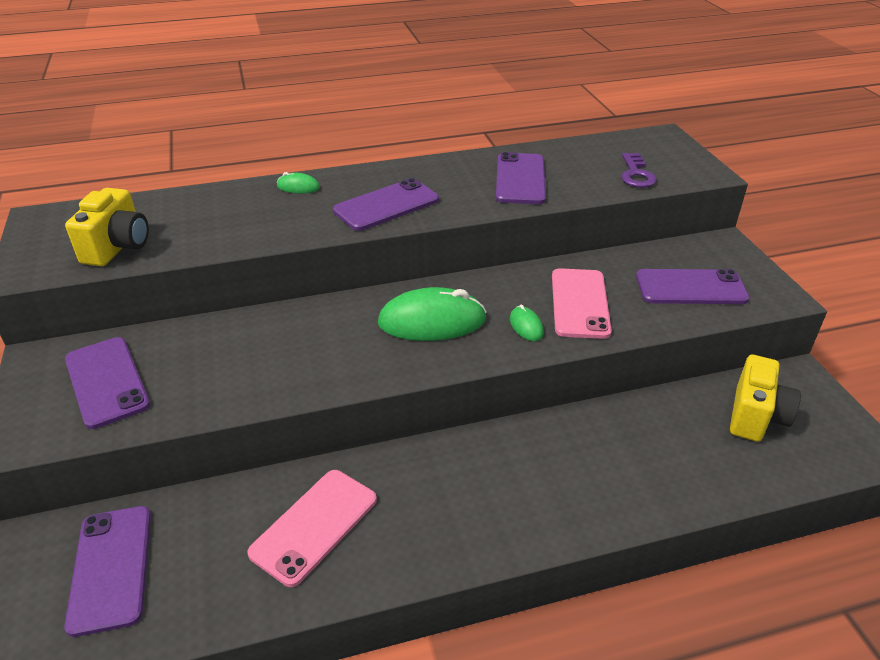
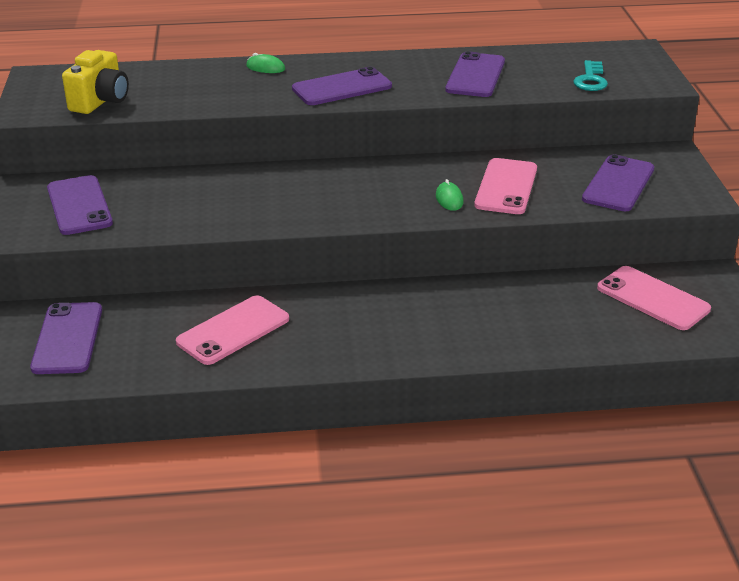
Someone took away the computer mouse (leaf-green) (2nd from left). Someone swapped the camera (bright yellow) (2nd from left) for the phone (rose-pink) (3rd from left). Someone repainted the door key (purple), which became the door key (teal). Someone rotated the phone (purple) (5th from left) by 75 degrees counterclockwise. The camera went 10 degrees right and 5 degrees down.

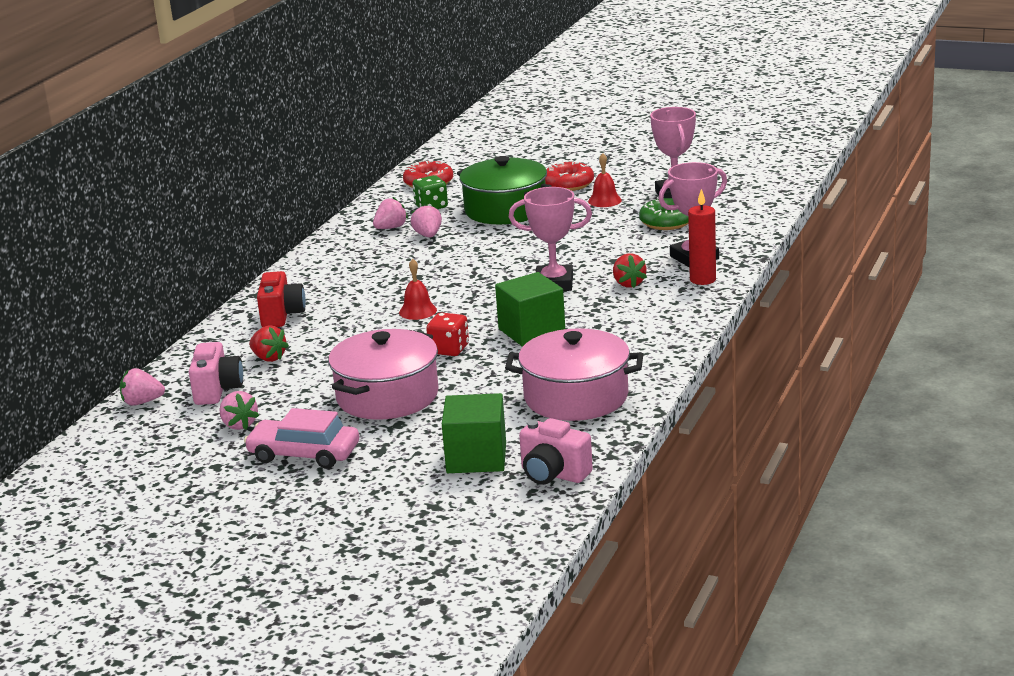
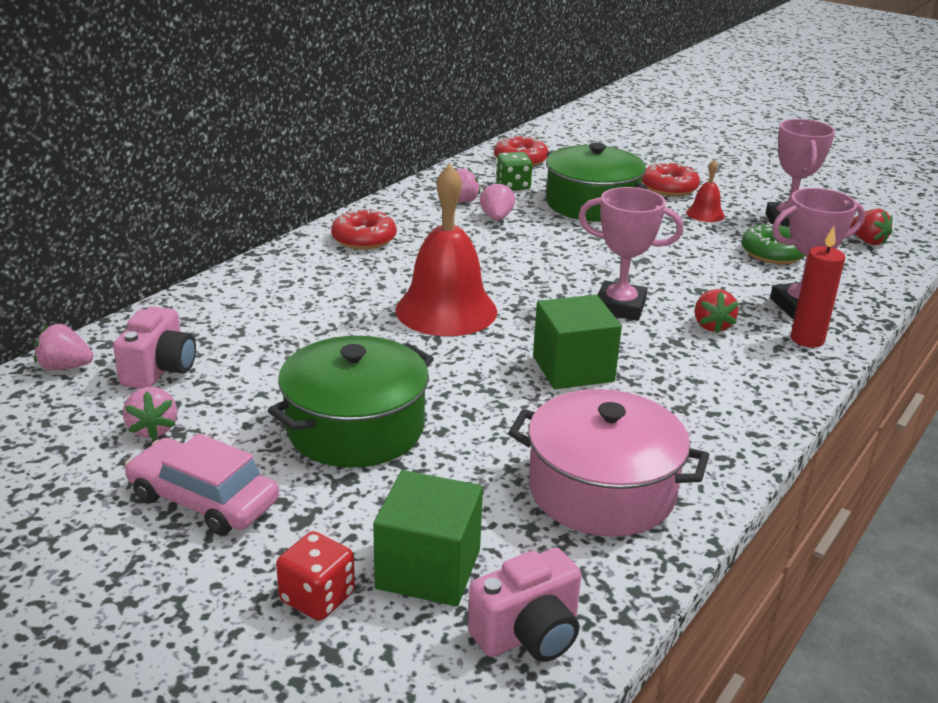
Someone took away the camera (crimson). Someone put down the donut (crimson) (1st from left). Someone carried the toy strawberry (crimson) (1st from left in the first image). Someone carried the die (crimson). Someone repainted the cooking pot (rose-pink) (1st from left), which became the cooking pot (leaf-green) (1st from left). Someone rotated the camera (rose-pink) (2nd from left) by 75 degrees counterclockwise. Someone scaled the hand bell (crimson) (1st from left) by 2.19. The camera went 10 degrees right and 5 degrees up.

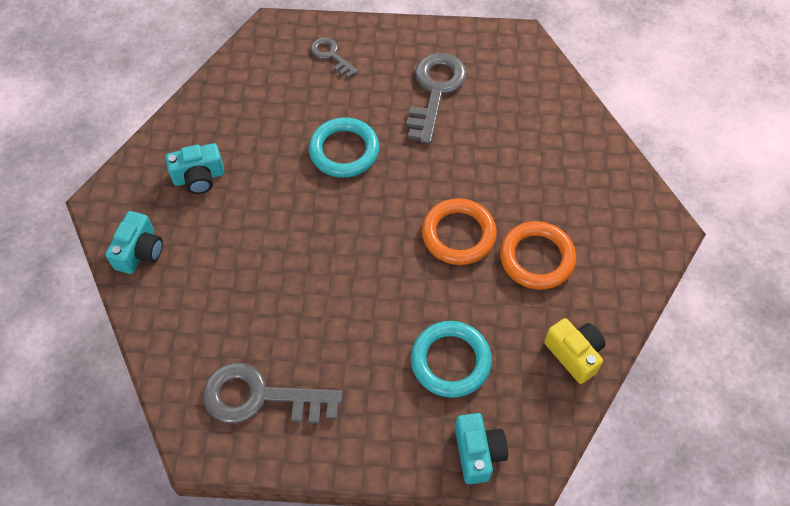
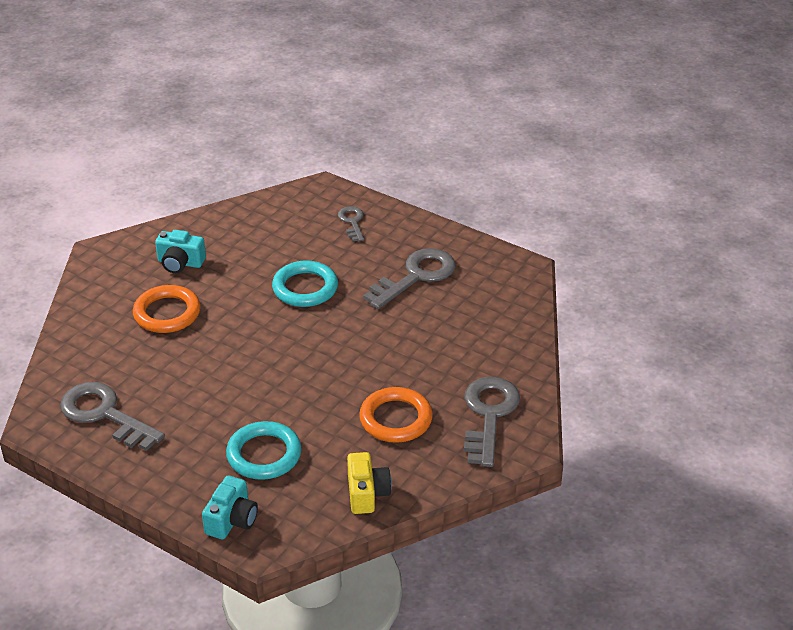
Someone took away the camera (teal) (1st from left). Someone put down the door key (ash-grey) (4th from left). Someone carried the torus (orange) (1st from left). The camera went 30 degrees right and 20 degrees down.

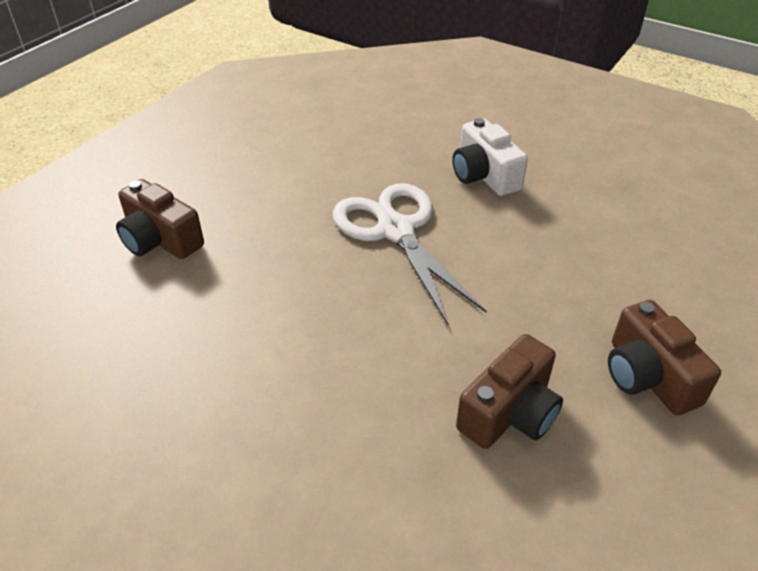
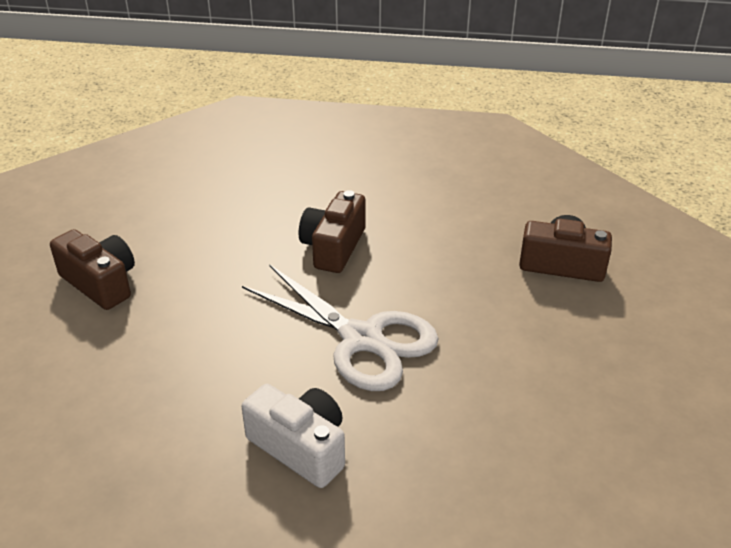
Someone carried the camera (russet) (2nd from left). The camera went 155 degrees right and 5 degrees down.

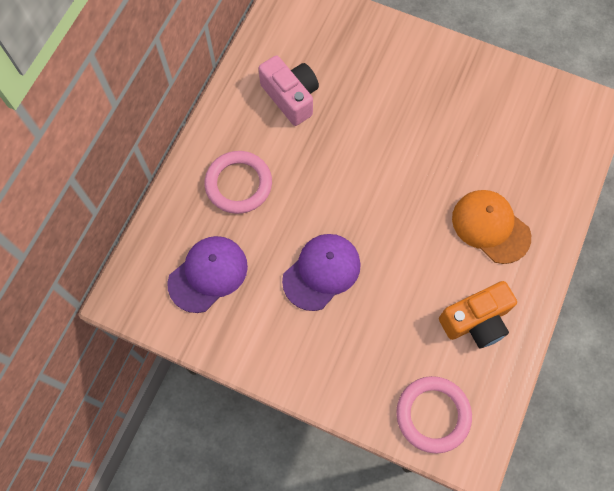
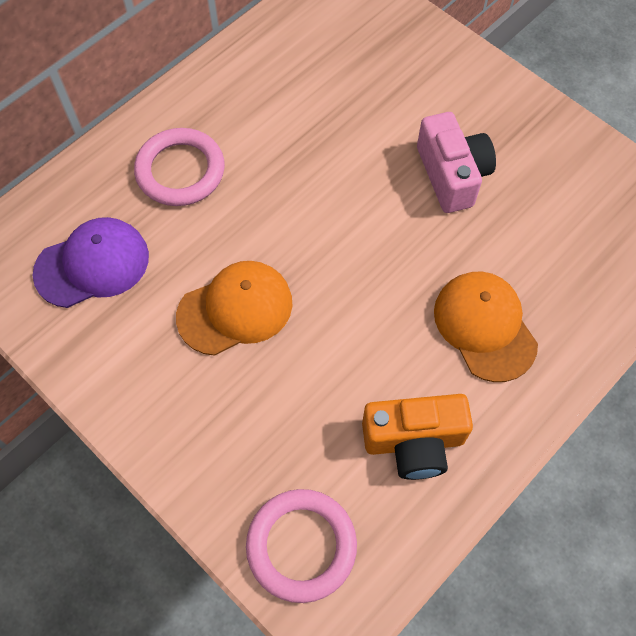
Someone carried the camera (rose-pink). Someone repainted the cap (purple) (2nd from left), which became the cap (orange) (1st from left). The camera went 20 degrees right and 5 degrees down.

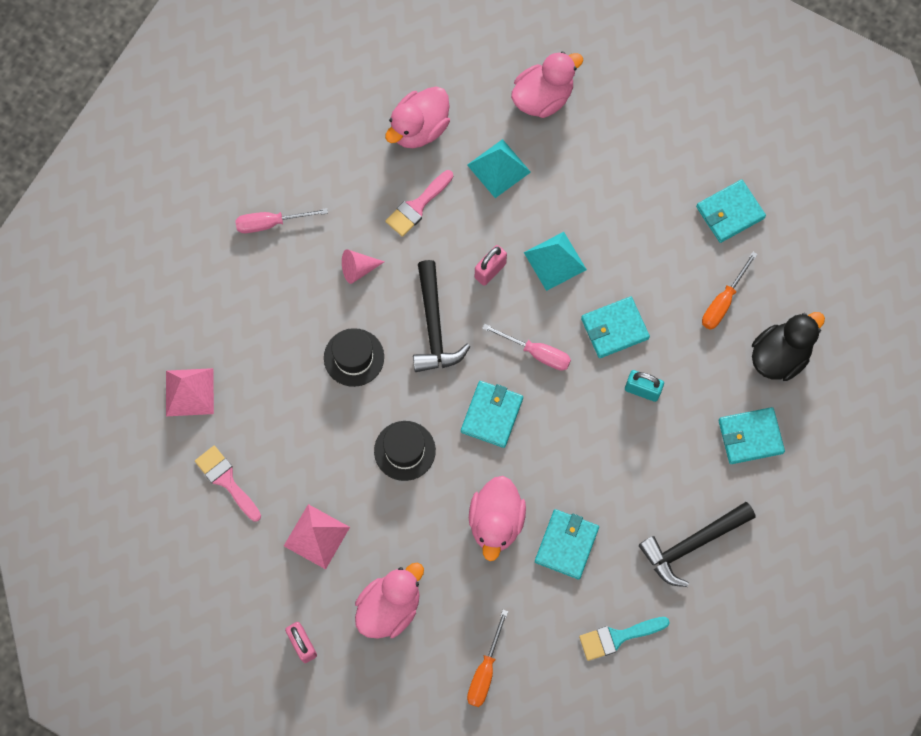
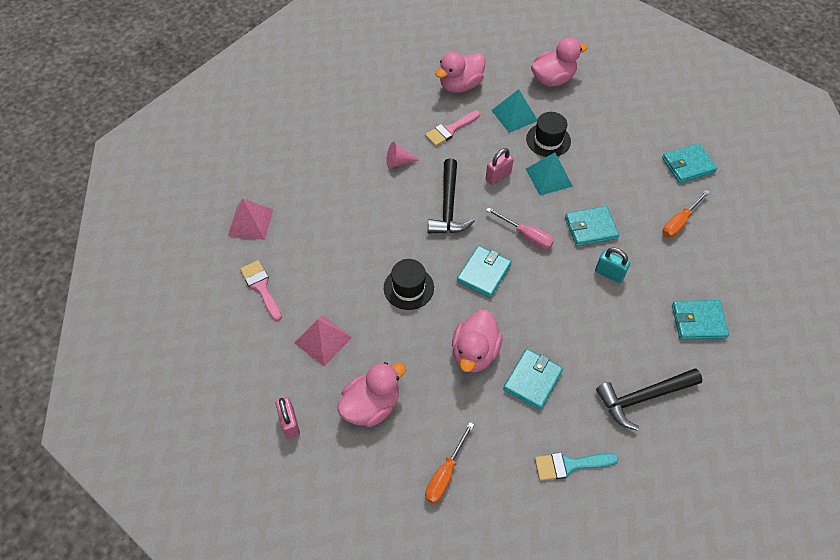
Someone took away the flat screwdriver (rose-pink) (1st from left). Someone took away the rubber duck (black). Someone carried the top hat (black) (1st from left in the first image). The camera went 10 degrees right and 15 degrees down.

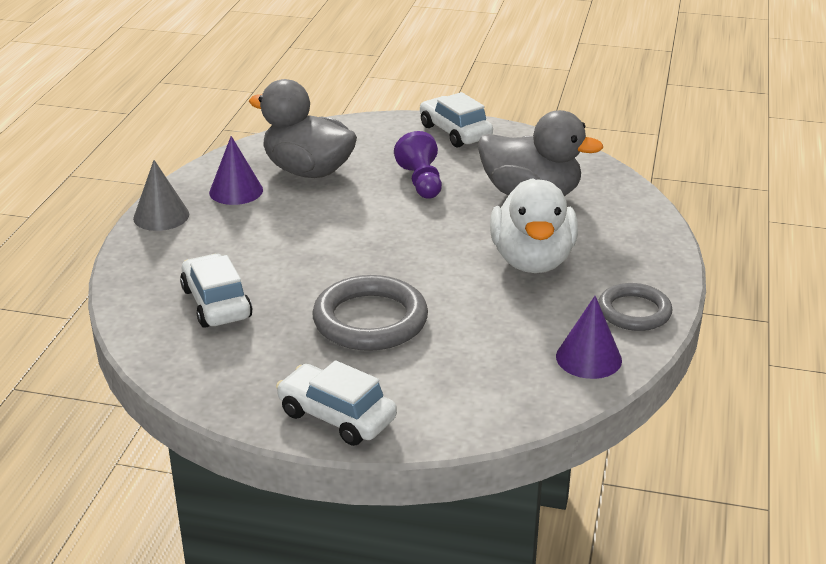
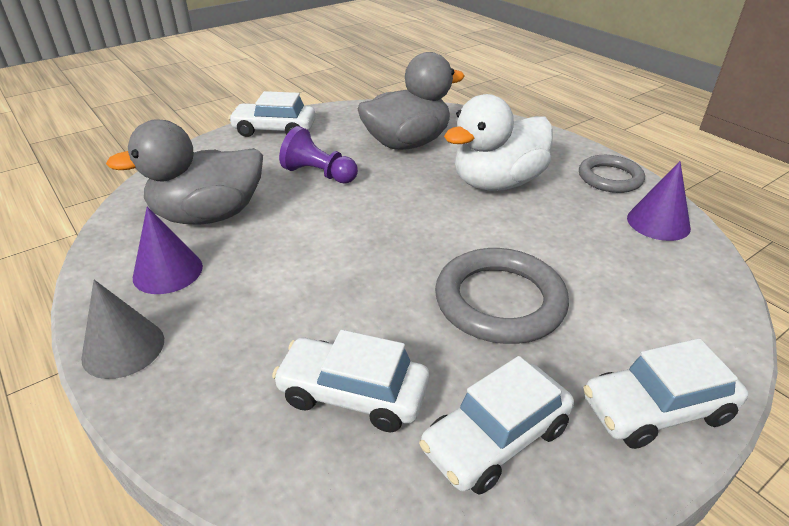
Someone put down the car (pure white) (3rd from left). Someone rotated the rubber duck (pure white) by 105 degrees clockwise. The camera went 50 degrees left and 5 degrees up.

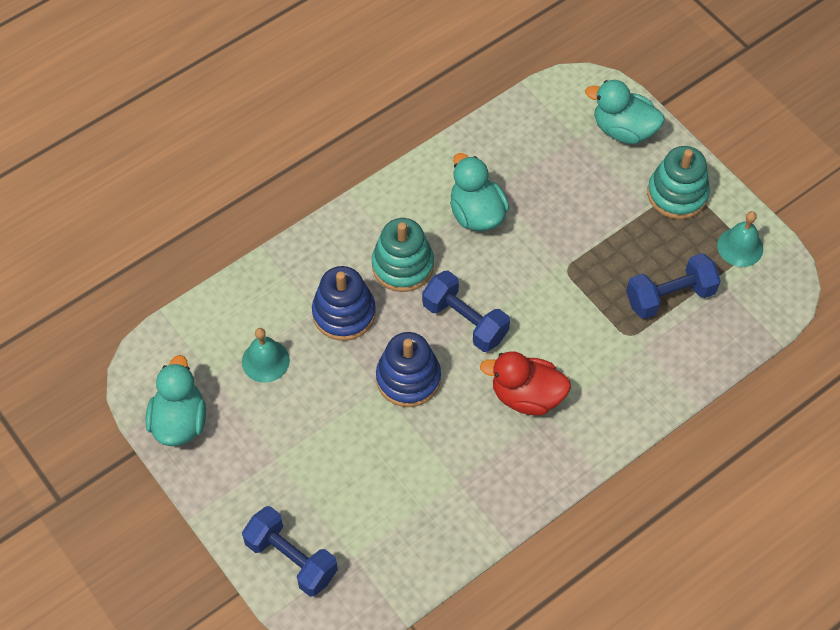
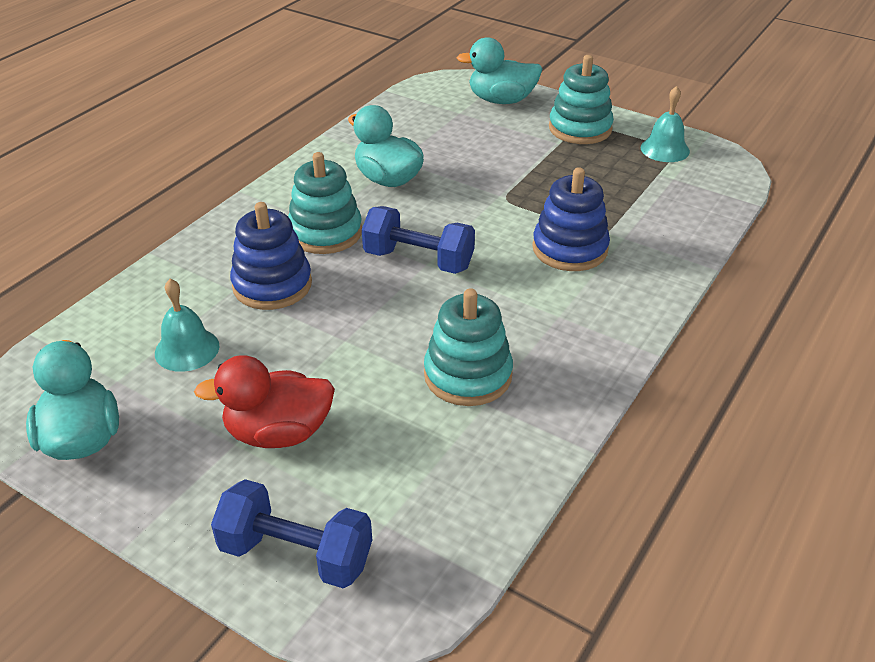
Someone took away the dumbbell (blue) (3rd from left). Someone put down the stacking toy (teal) (2nd from left). Someone carried the stacking toy (blue) (2nd from left). Someone carried the rubber duck (crimson). The camera went 20 degrees left and 20 degrees down.

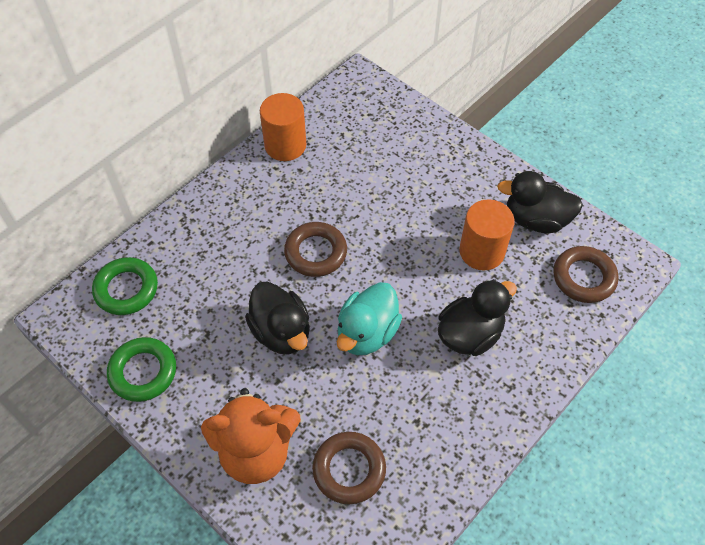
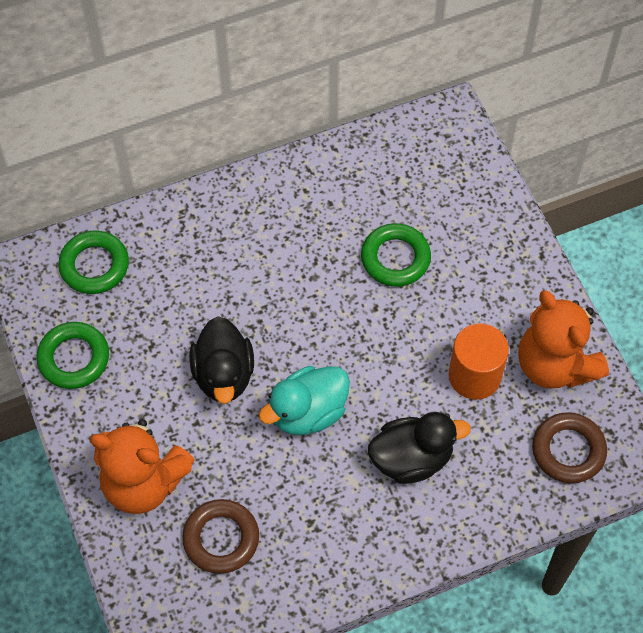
Someone took away the solid cylinder (orange) (1st from left). Someone took away the torus (russet) (1st from left). Someone put down the torus (leaf-green) (3rd from left). Someone swapped the rubber duck (black) (3rd from left) for the teddy bear (orange) (2nd from left). The camera went 25 degrees right and 5 degrees up.

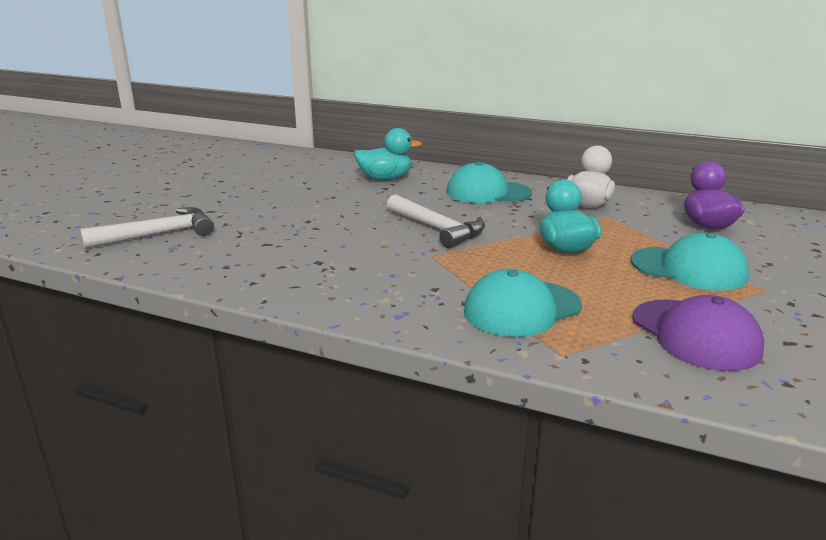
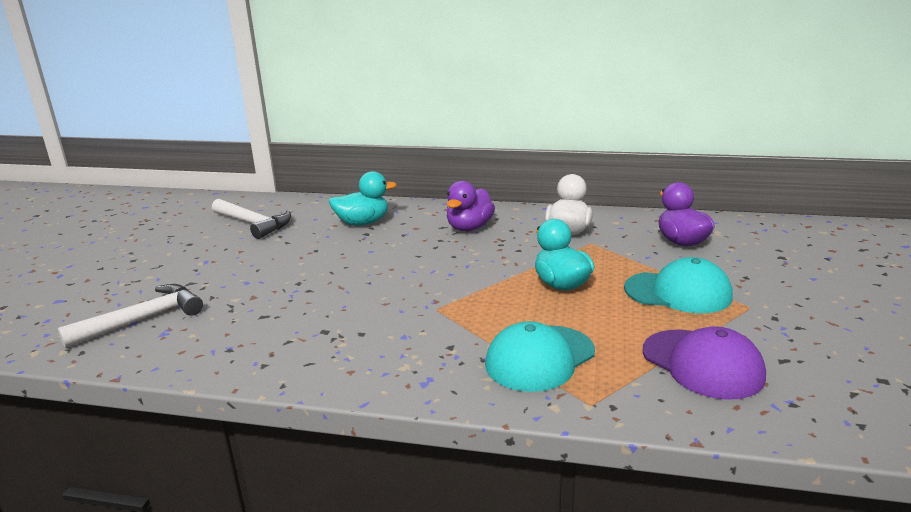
Someone carried the hammer (pure white) (2nd from left). Someone swapped the cap (teal) (1st from left) for the rubber duck (purple) (1st from left). The camera went 10 degrees left and 0 degrees up.

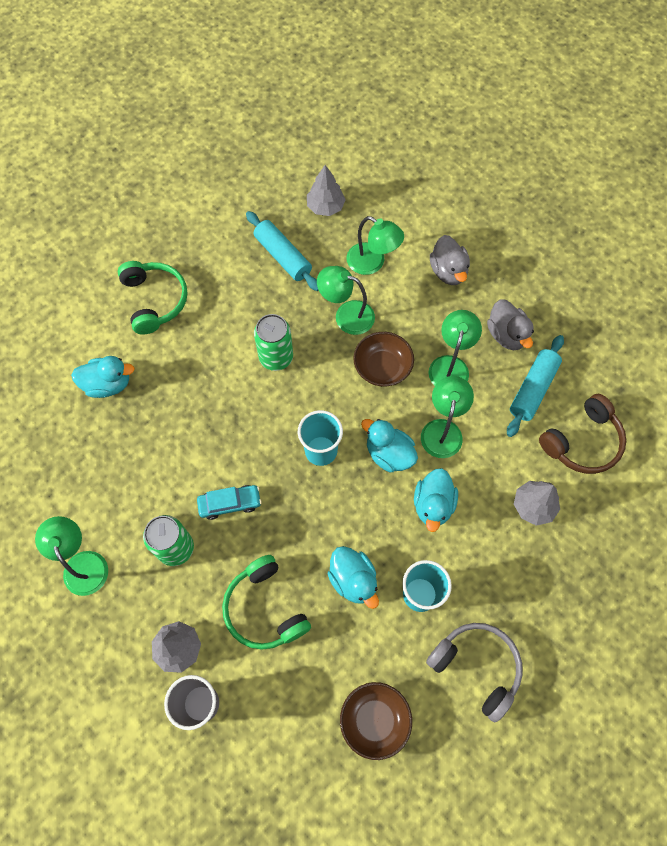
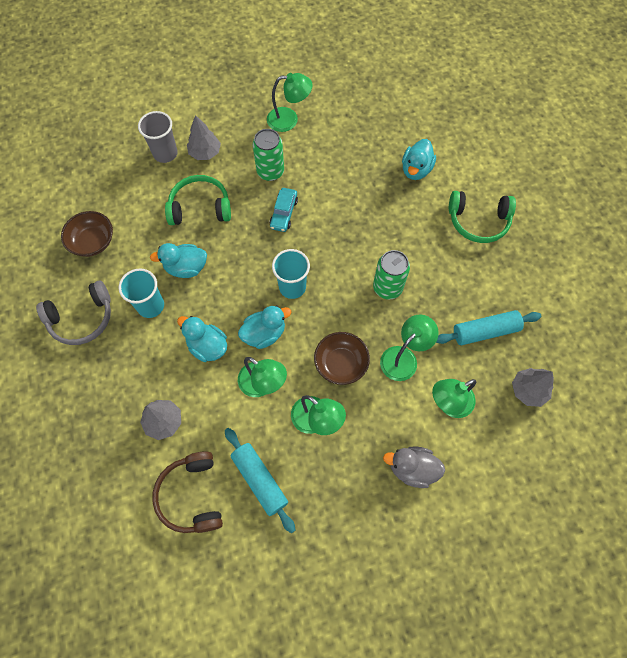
Someone took away the rubber duck (ash-grey) (2nd from left). The camera went 115 degrees right and 0 degrees up.

